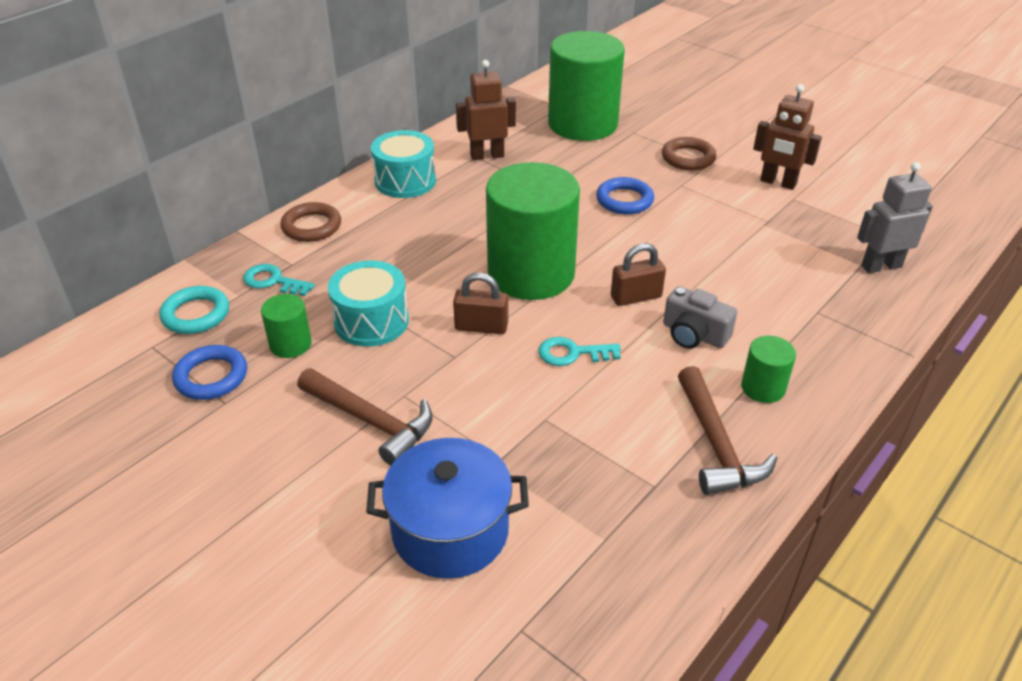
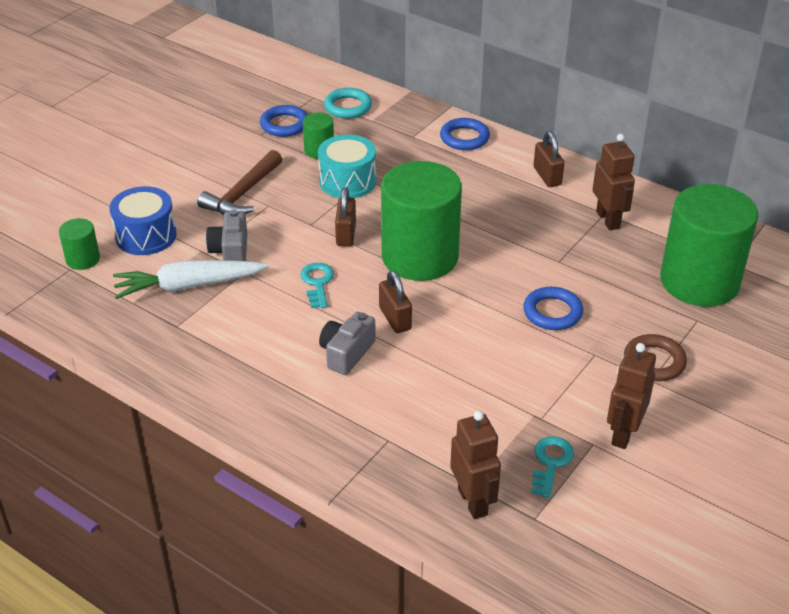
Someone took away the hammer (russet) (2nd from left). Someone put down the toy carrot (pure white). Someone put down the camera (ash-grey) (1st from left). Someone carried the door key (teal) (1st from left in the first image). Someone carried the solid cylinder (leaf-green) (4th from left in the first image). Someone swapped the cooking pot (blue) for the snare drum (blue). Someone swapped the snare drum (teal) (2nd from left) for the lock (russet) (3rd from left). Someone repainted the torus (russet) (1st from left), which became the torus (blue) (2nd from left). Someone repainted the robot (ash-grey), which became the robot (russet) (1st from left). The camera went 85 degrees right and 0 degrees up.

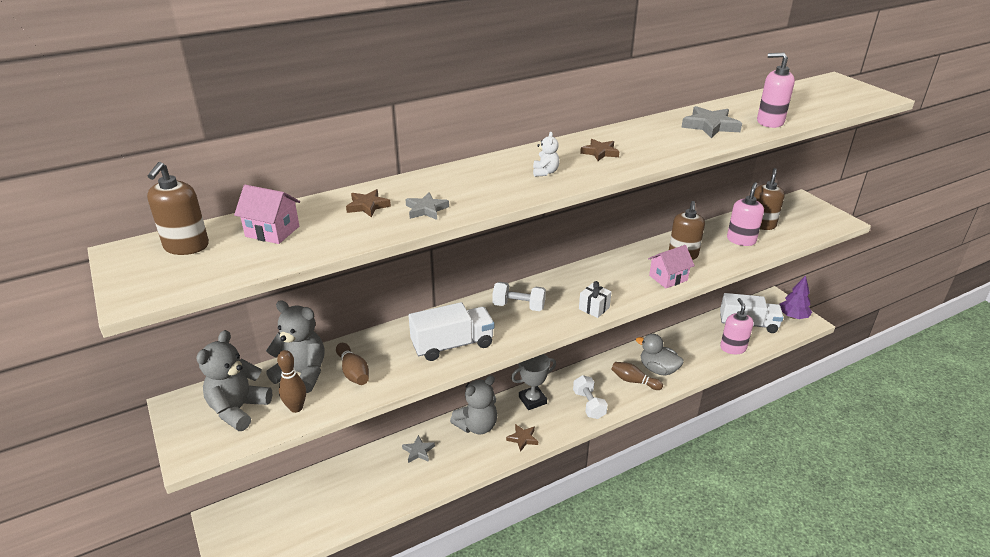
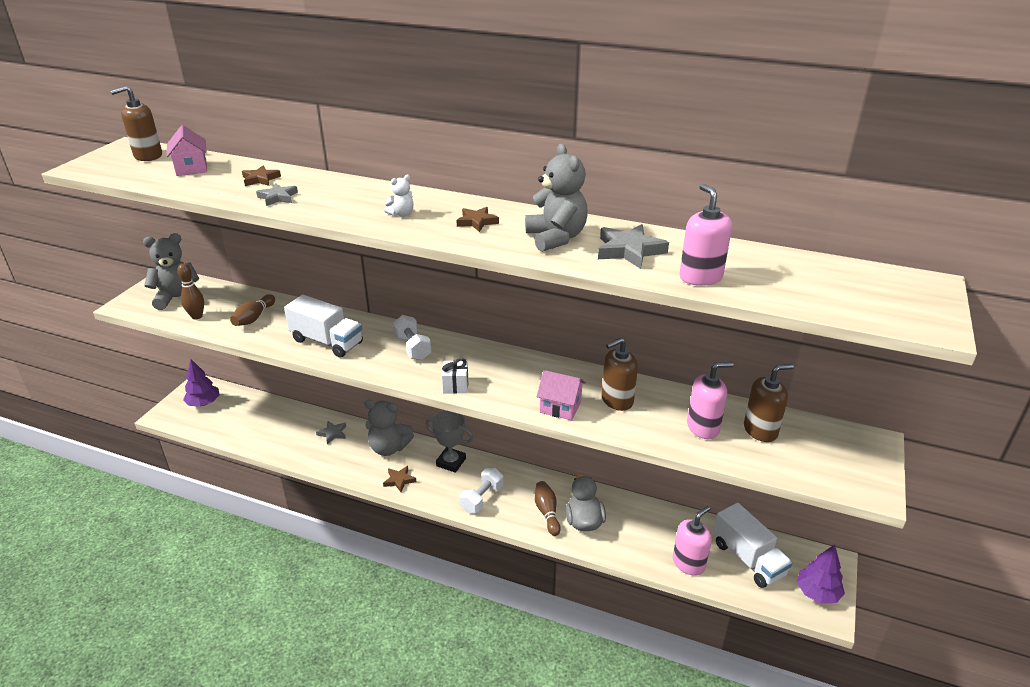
Someone put down the tree (purple) (1st from left). Someone carried the teddy bear (ash-grey) (2nd from left in the first image). The camera went 50 degrees right and 0 degrees up.

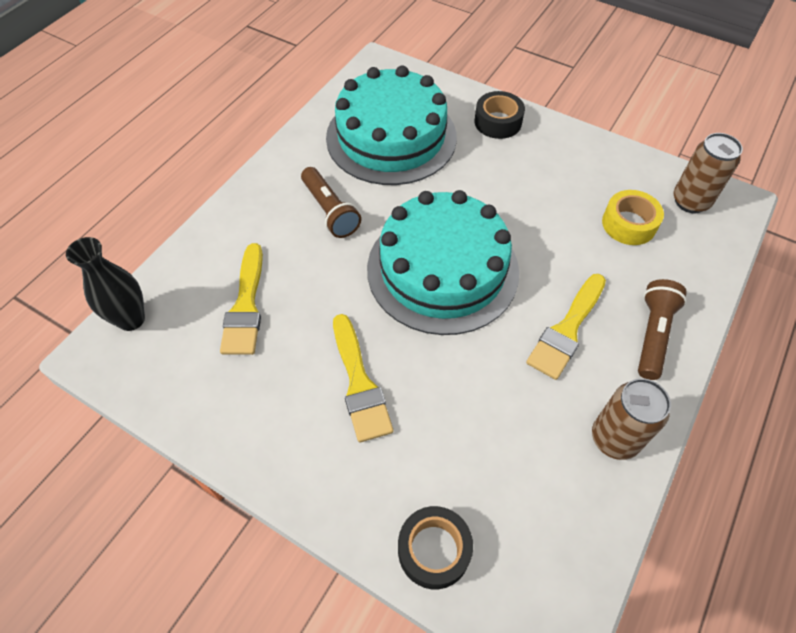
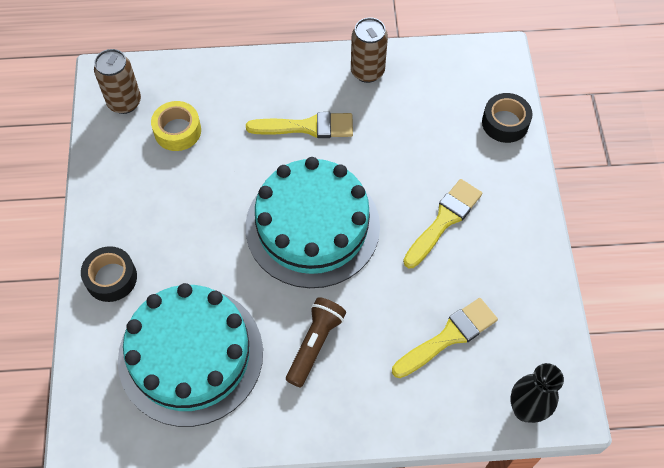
Someone took away the flashlight (russet) (2nd from left). The camera went 125 degrees left and 5 degrees up.

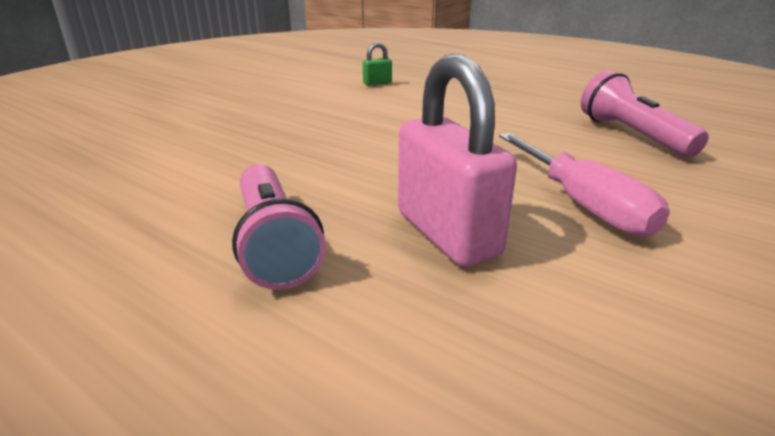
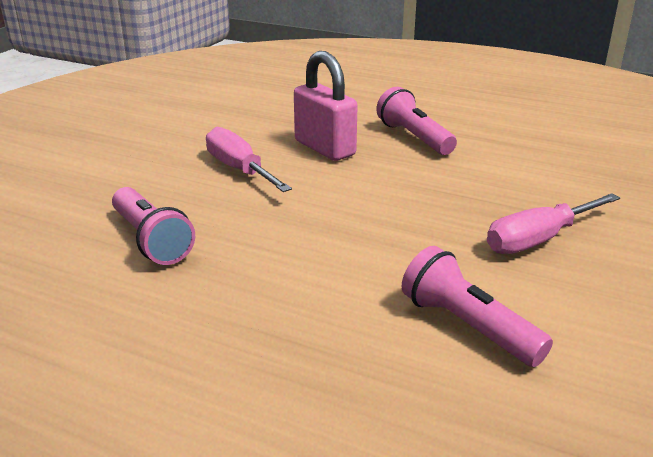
Someone put down the flat screwdriver (rose-pink) (2nd from left). Someone swapped the lock (leaf-green) for the flashlight (rose-pink) (3rd from left). The camera went 170 degrees right and 0 degrees up.

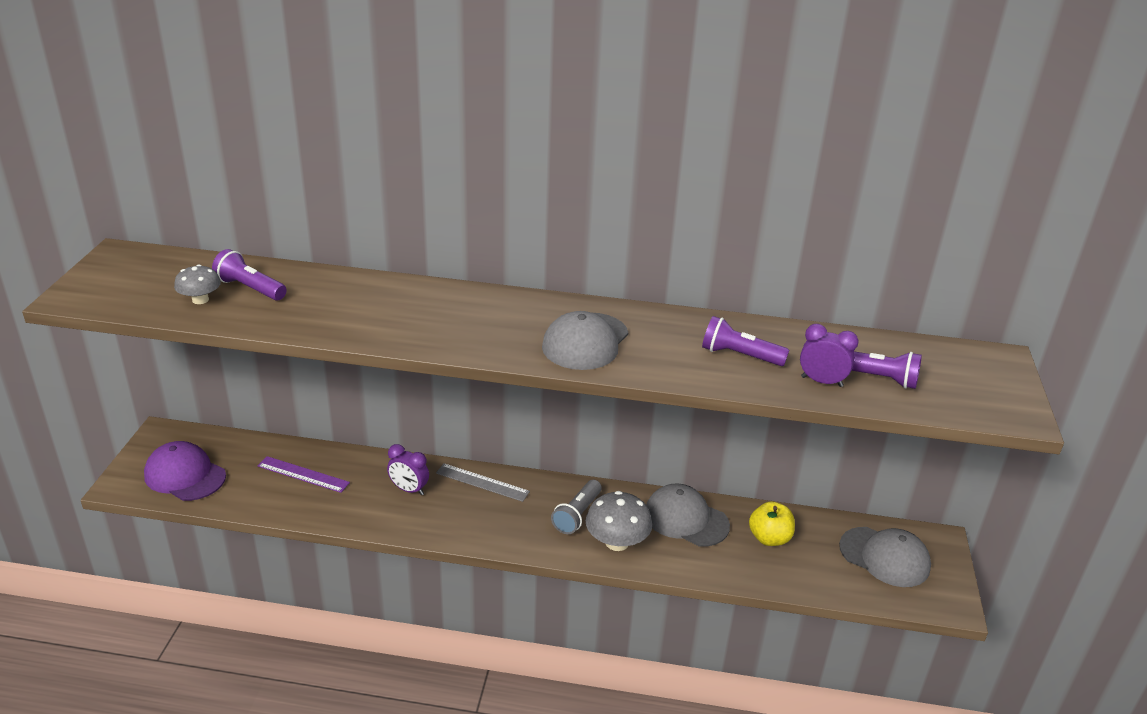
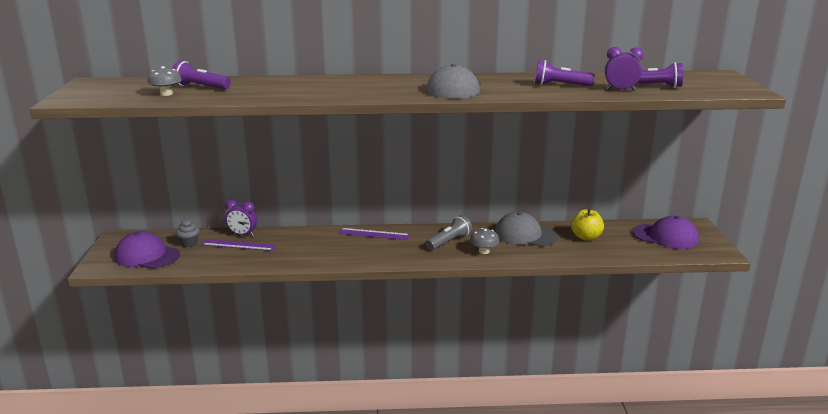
Someone put down the cupcake (ash-grey). Someone carried the alarm clock (purple) (1st from left). Someone repainted the measuring stick (ash-grey), which became the measuring stick (purple) (2nd from left). Someone repainted the cap (ash-grey) (3rd from left), which became the cap (purple) (2nd from left). Someone rotated the flashlight (ash-grey) by 150 degrees counterclockwise. Someone scaled the fungus (ash-grey) (2nd from left) by 0.61. The camera went 10 degrees left and 10 degrees down.

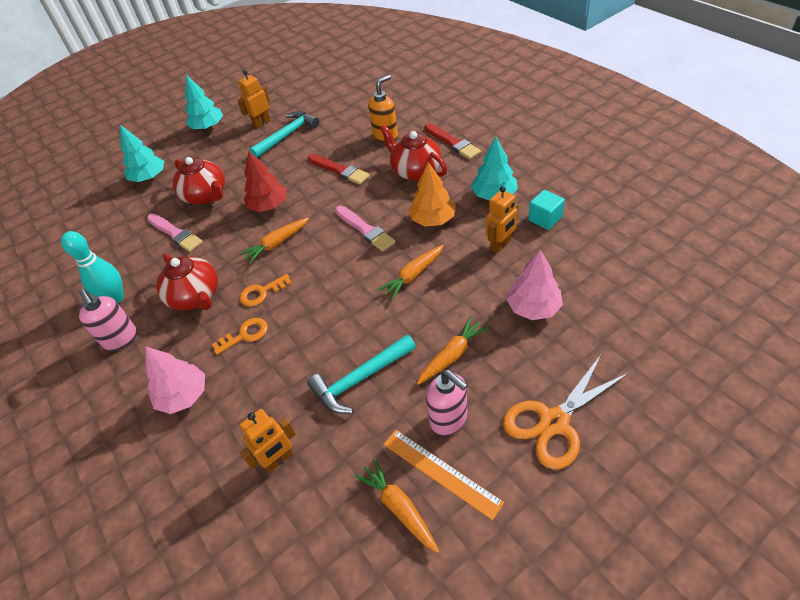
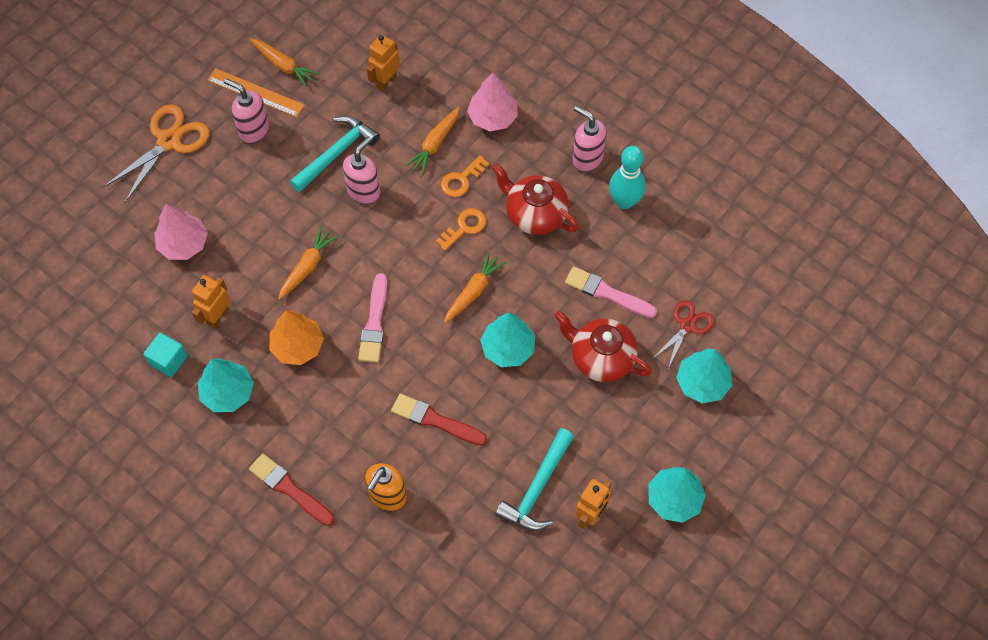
Someone took away the tea pot (crimson) (3rd from left). Someone put down the soap pump (rose-pink) (2nd from left). Someone put down the shears (crimson). Someone carried the toy carrot (orange) (4th from left in the first image). Someone repainted the tree (crimson), which became the tree (teal) (2nd from left). Someone rotated the paint brush (rose-pink) (2nd from left in the first image) by 120 degrees counterclockwise. The camera went 160 degrees right and 15 degrees up.

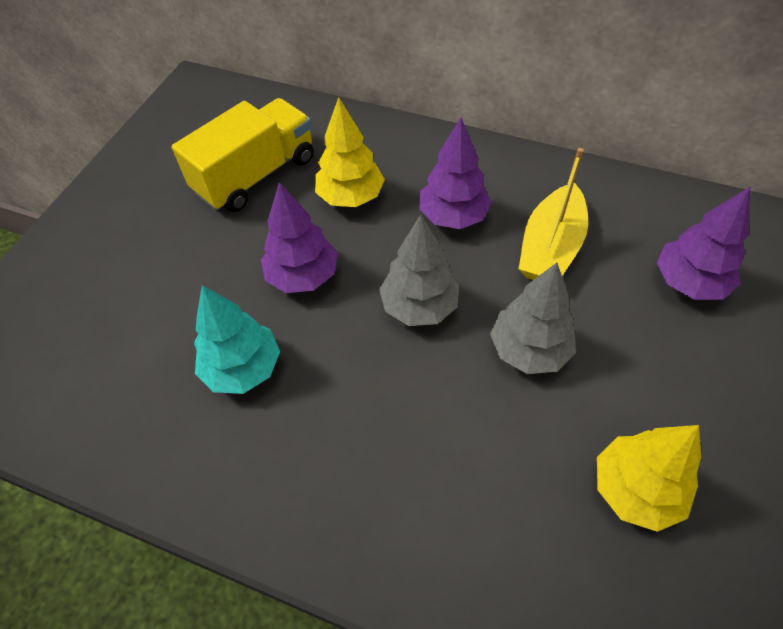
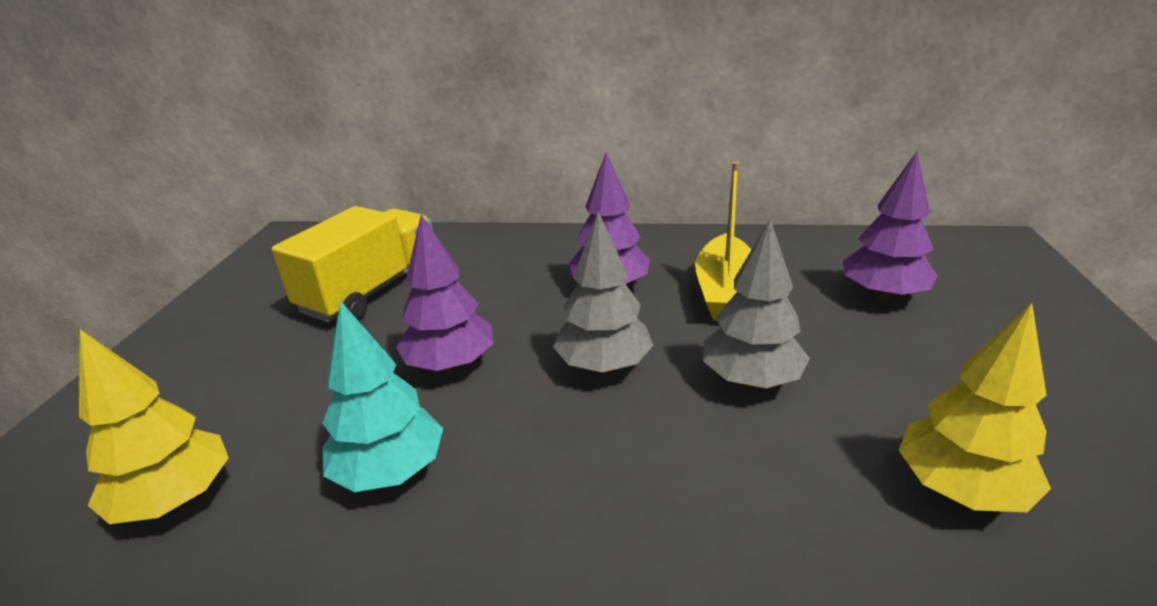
Someone carried the tree (bright yellow) (1st from left). The camera went 15 degrees left and 25 degrees down.

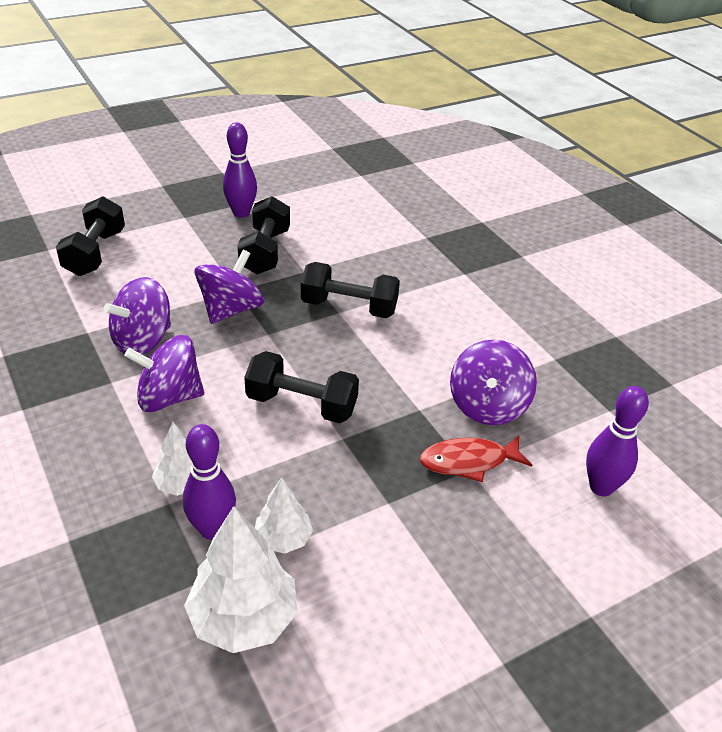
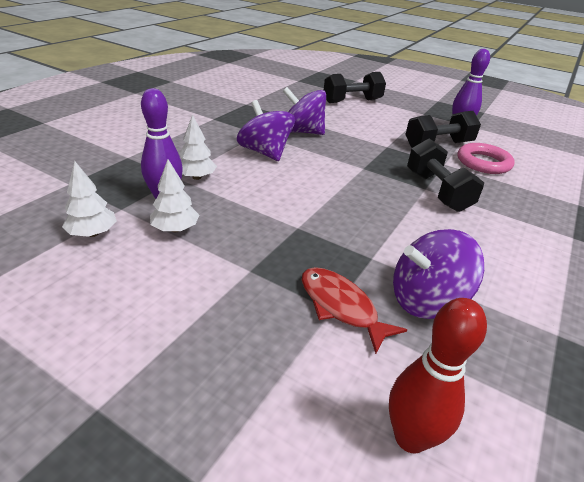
Someone took away the spinning top (purple) (3rd from left). Someone took away the dumbbell (black) (3rd from left). Someone put down the torus (rose-pink). Someone repainted the bowling pin (purple) (3rd from left), which became the bowling pin (crimson). Someone scaled the tree (pure white) (2nd from left in the first image) by 0.58. The camera went 60 degrees right and 5 degrees down.

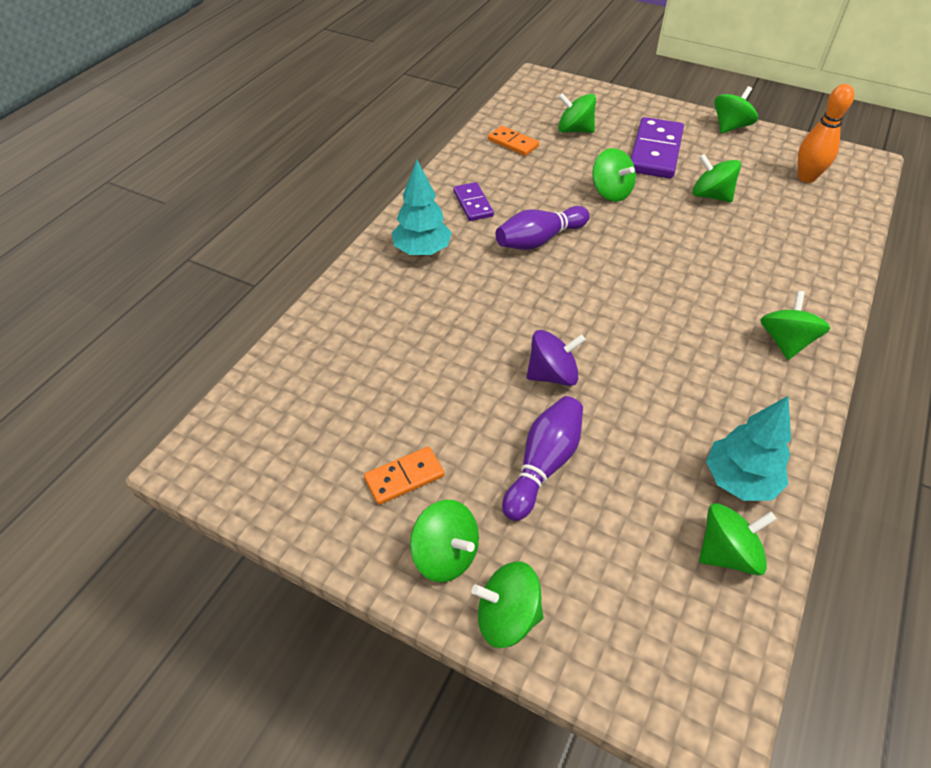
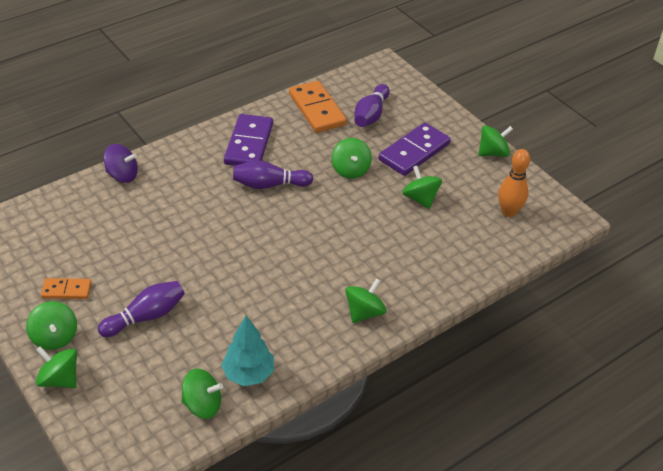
Someone took away the tree (teal) (1st from left). Someone carried the spinning top (purple). Someone swapped the spinning top (leaf-green) (3rd from left) for the bowling pin (purple) (3rd from left). Someone scaled the domino (purple) (1st from left) by 1.82. Someone scaled the domino (orange) (2nd from left) by 1.82. The camera went 25 degrees right and 5 degrees down.

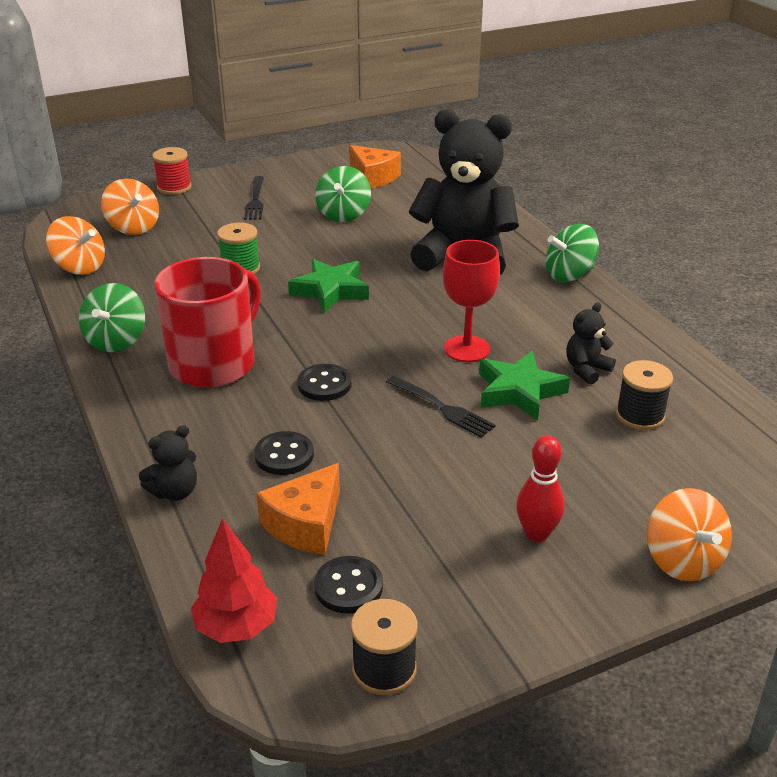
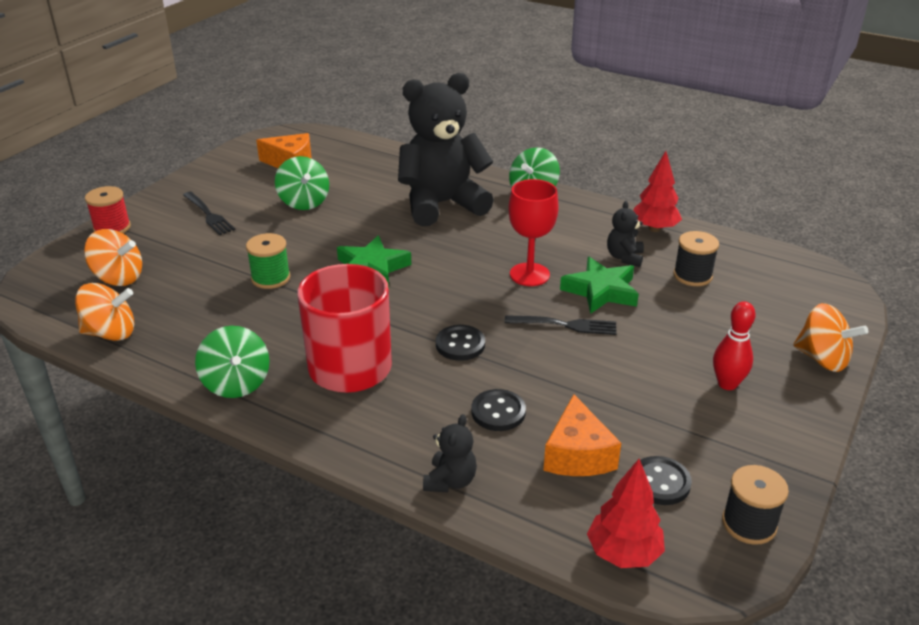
Someone put down the tree (crimson) (2nd from left). The camera went 35 degrees left and 0 degrees up.

